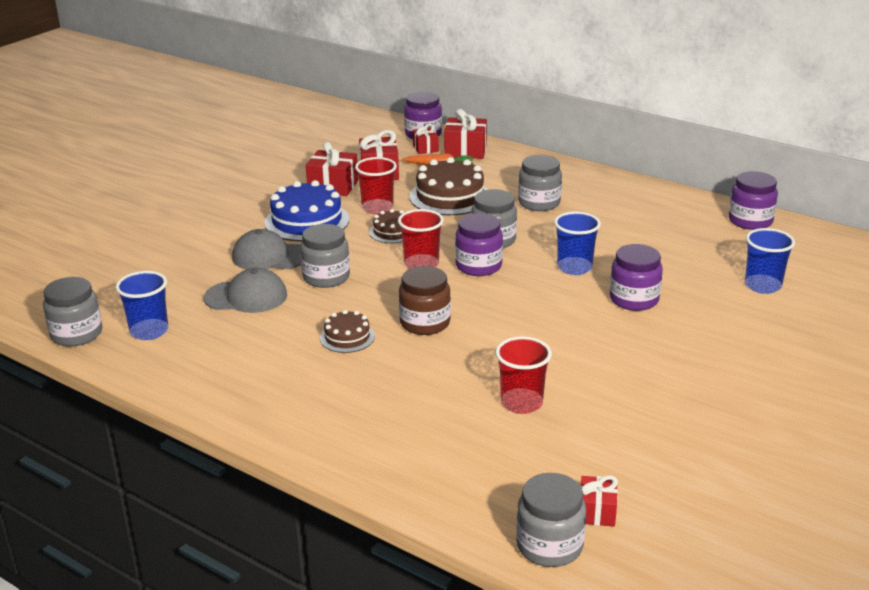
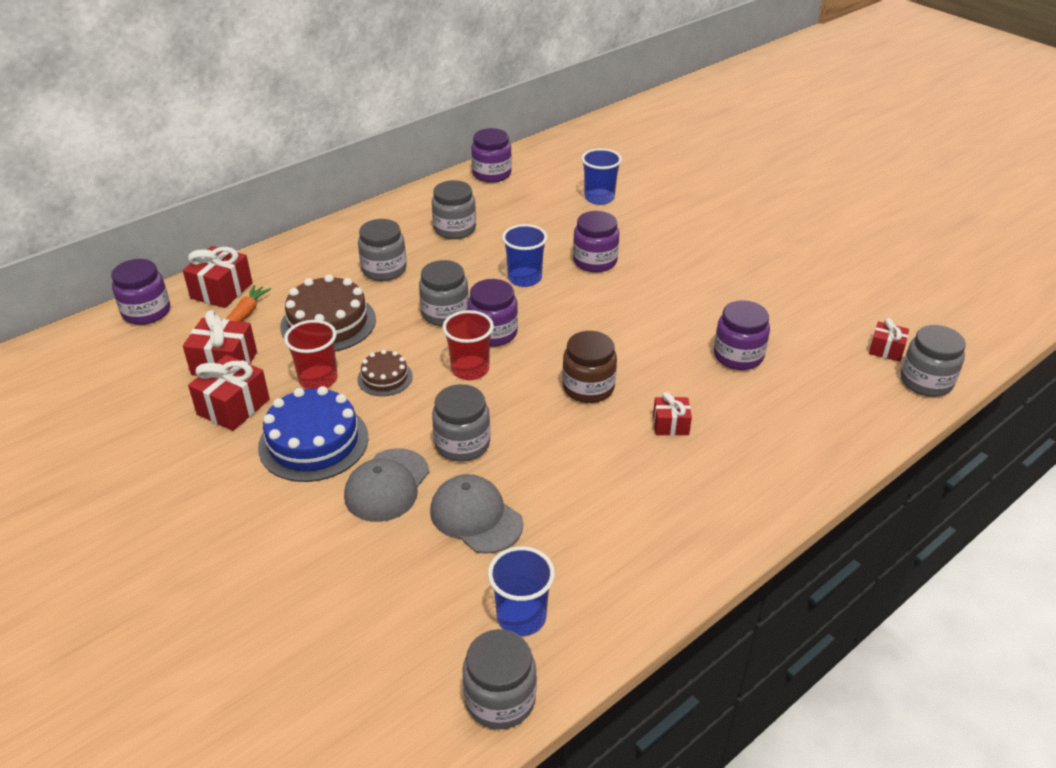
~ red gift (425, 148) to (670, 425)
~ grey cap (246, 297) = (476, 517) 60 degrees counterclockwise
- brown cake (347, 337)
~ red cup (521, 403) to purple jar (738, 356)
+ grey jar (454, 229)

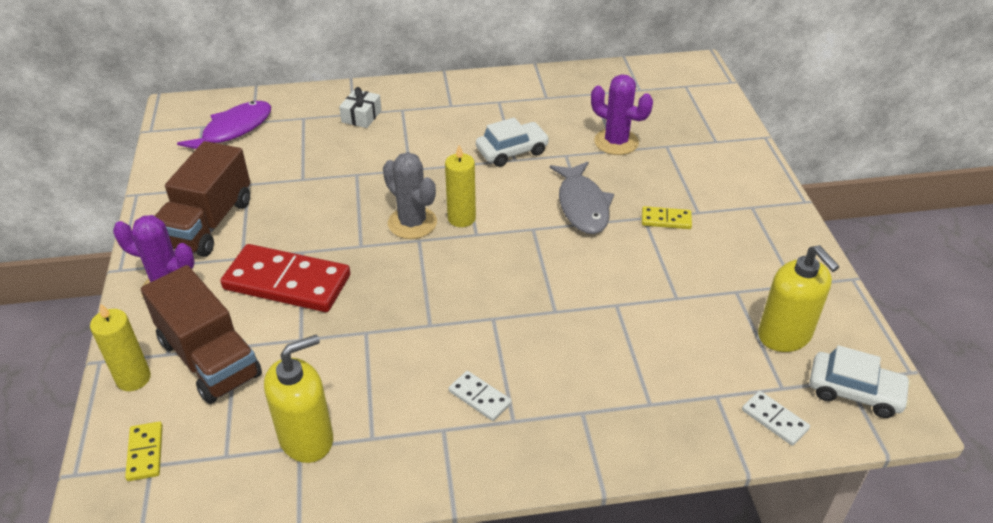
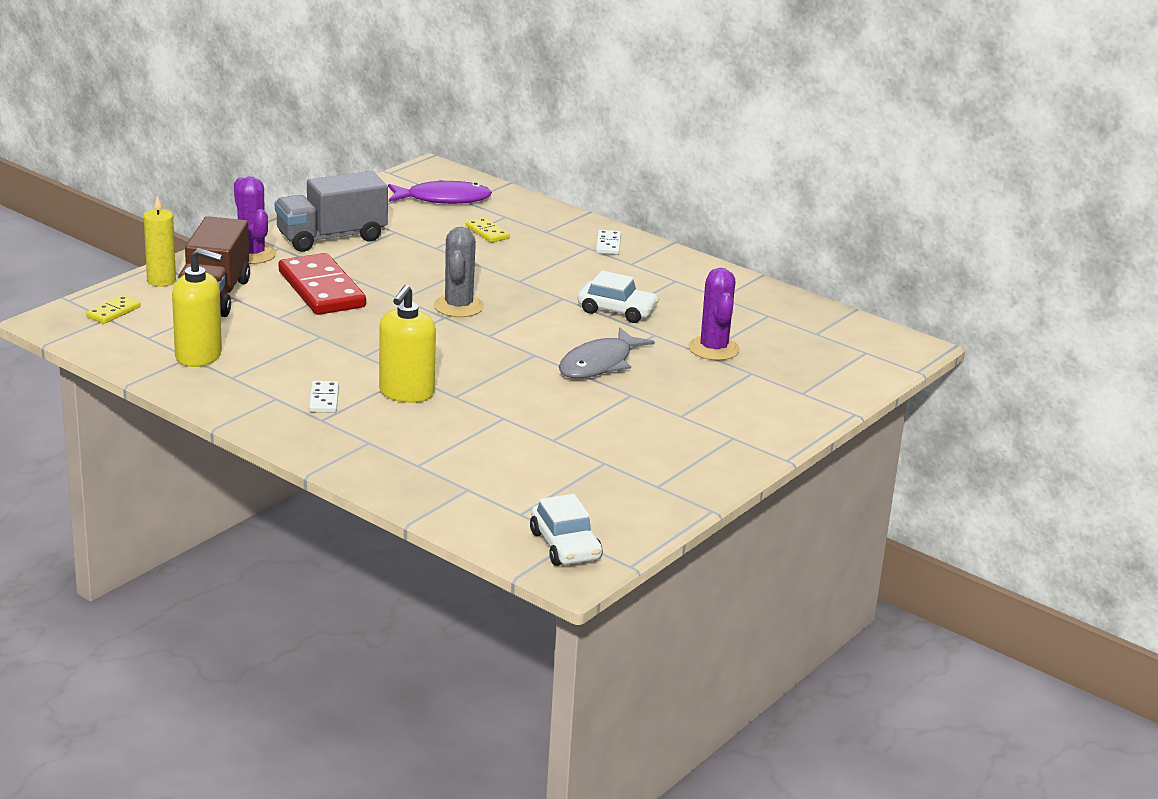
- white gift (361, 116)
~ brown truck (208, 223) to grey truck (331, 237)
- yellow candle (461, 218)
~ yellow domino (666, 220) to (487, 232)
~ yellow soap dispenser (784, 335) to (406, 393)
~ white domino (774, 419) to (608, 244)

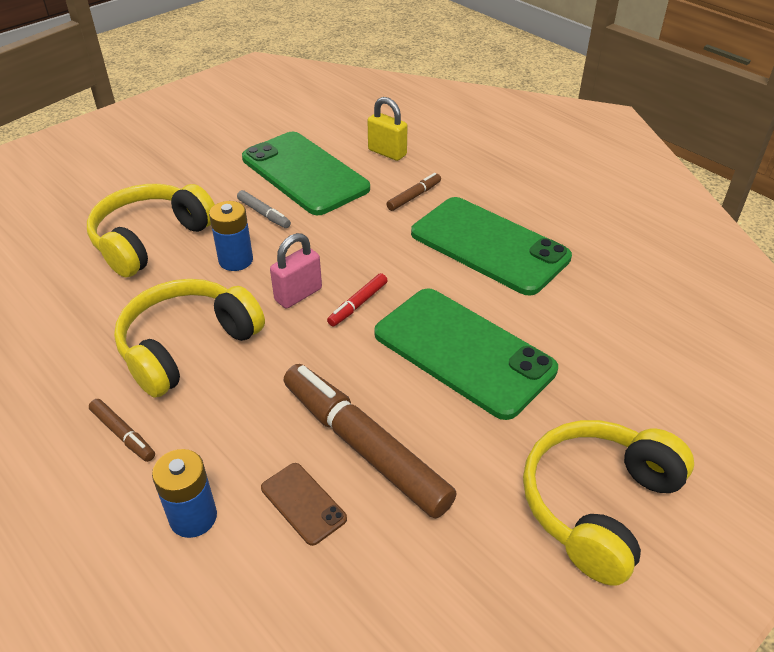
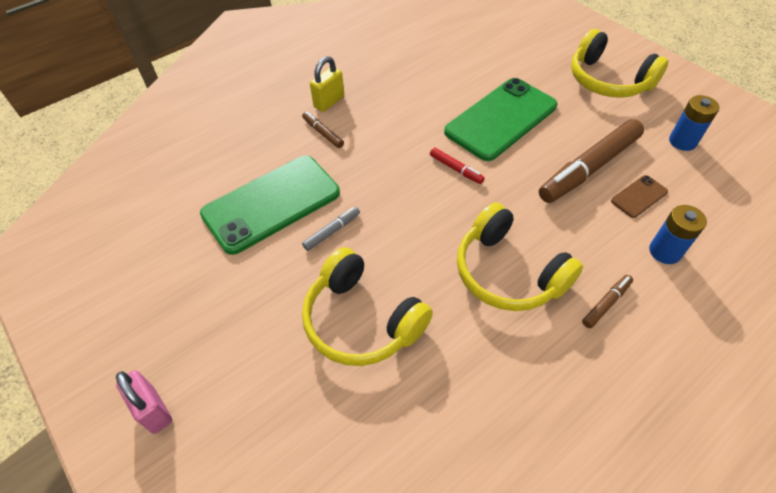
~ yellow padlock (387, 152) to (329, 102)
- green phone (489, 245)
~ blue battery (236, 260) to (682, 141)
~ pink padlock (298, 294) to (153, 410)

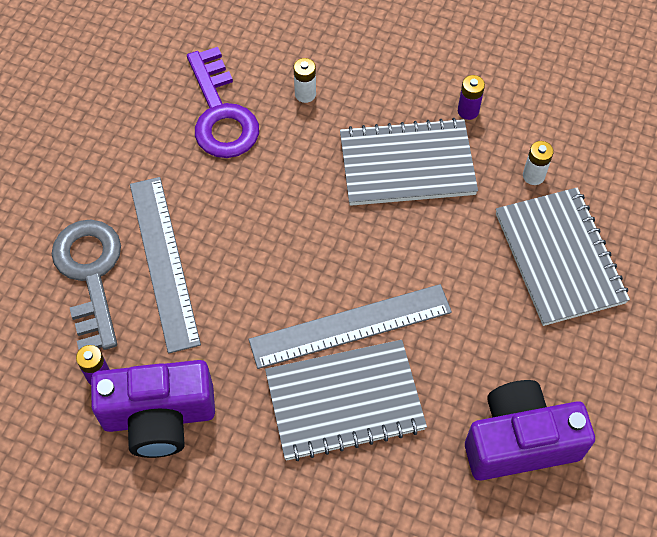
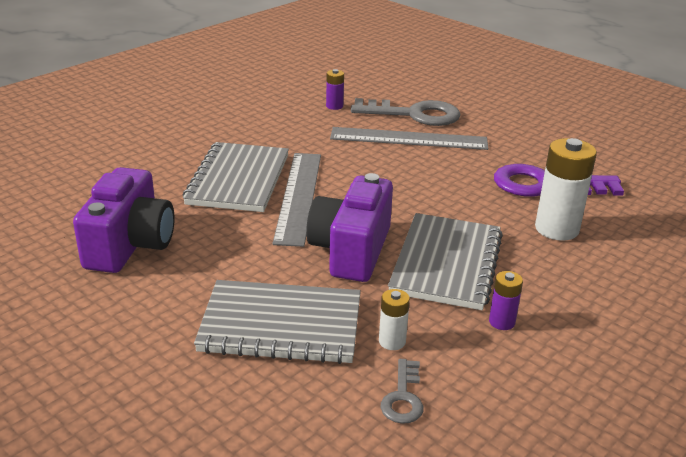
~ white battery (305, 94) = (556, 229) x1.97
~ purple camera (159, 417) to (351, 251)
+ grey key (403, 397)

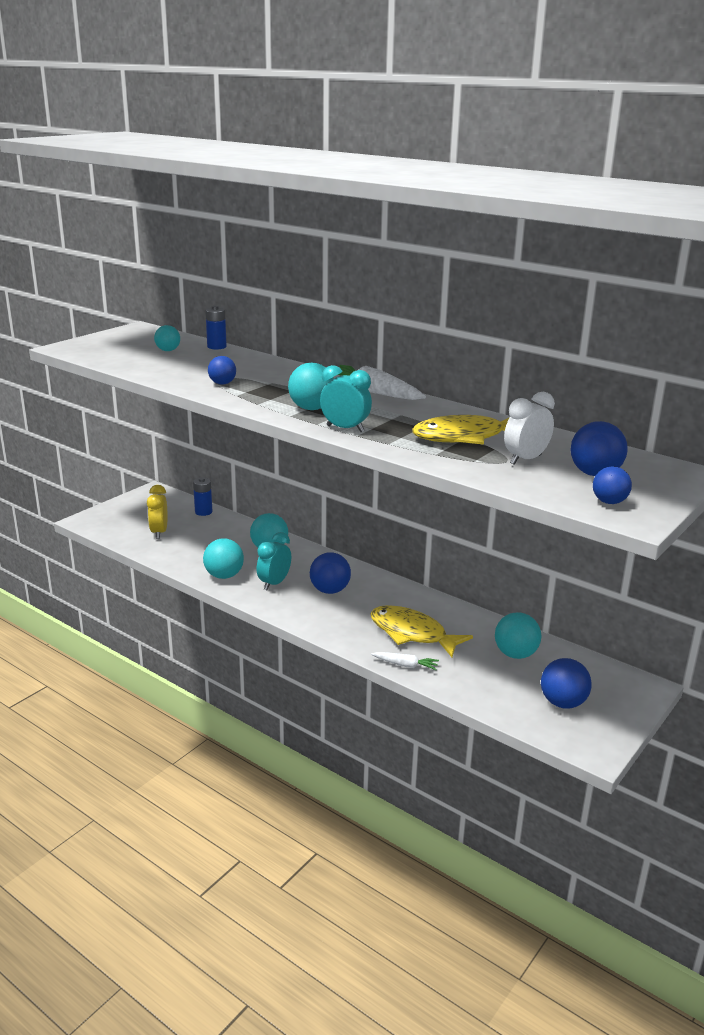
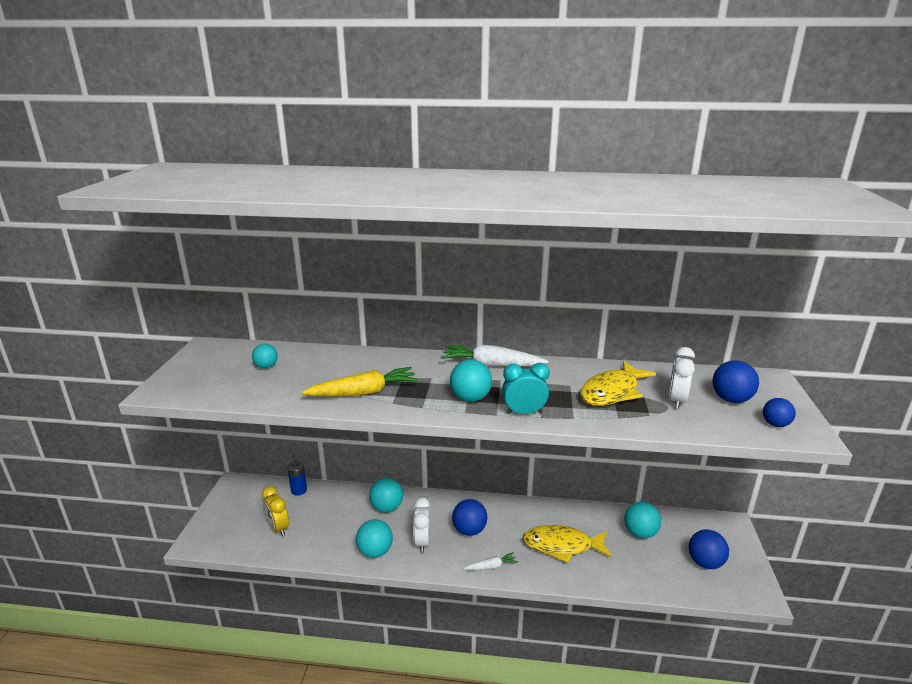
- blue battery (216, 347)
~ blue ball (222, 383) to yellow carrot (363, 392)
~ turquoise clock (274, 583) to white clock (422, 542)
~ white carrot (405, 665) to (491, 566)

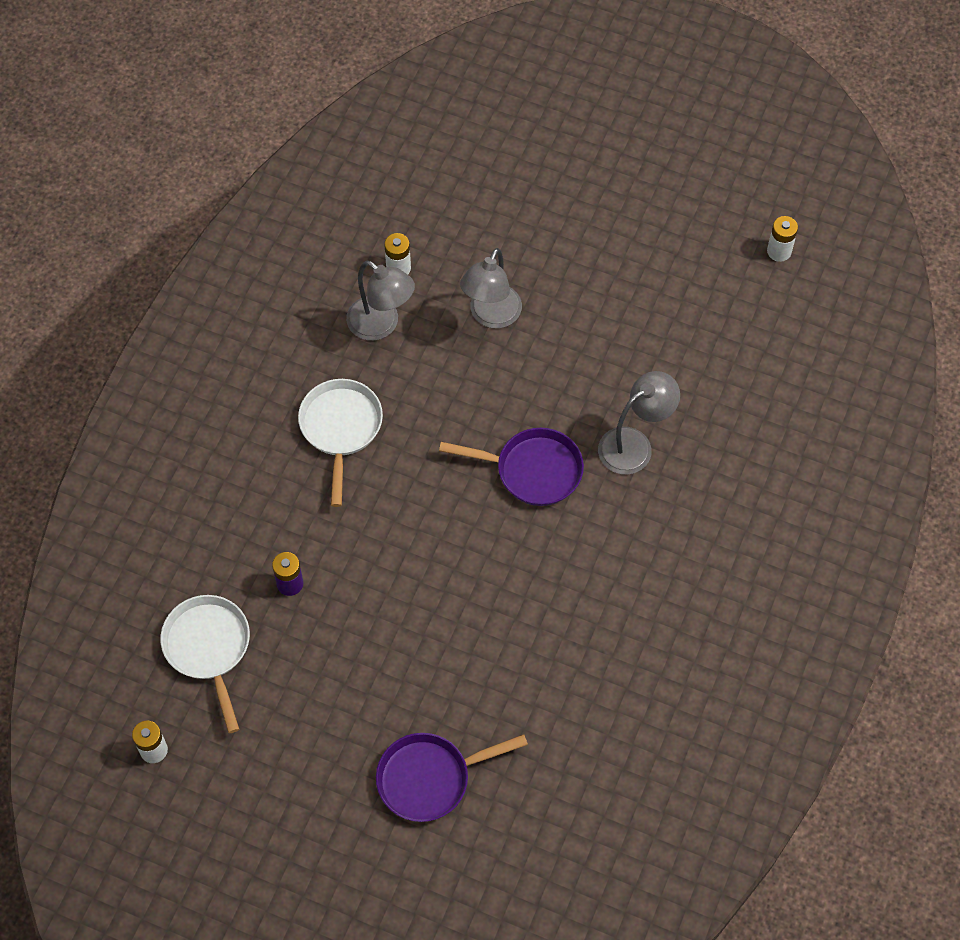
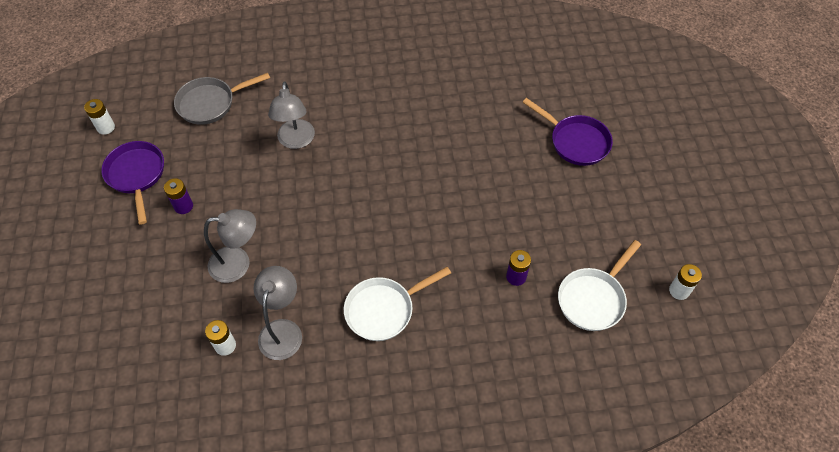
~ grey lamp (634, 444) = (296, 141) 120 degrees counterclockwise
~ purple pan (533, 470) to (136, 175)
+ grey pan (210, 103)
+ purple battery (183, 206)

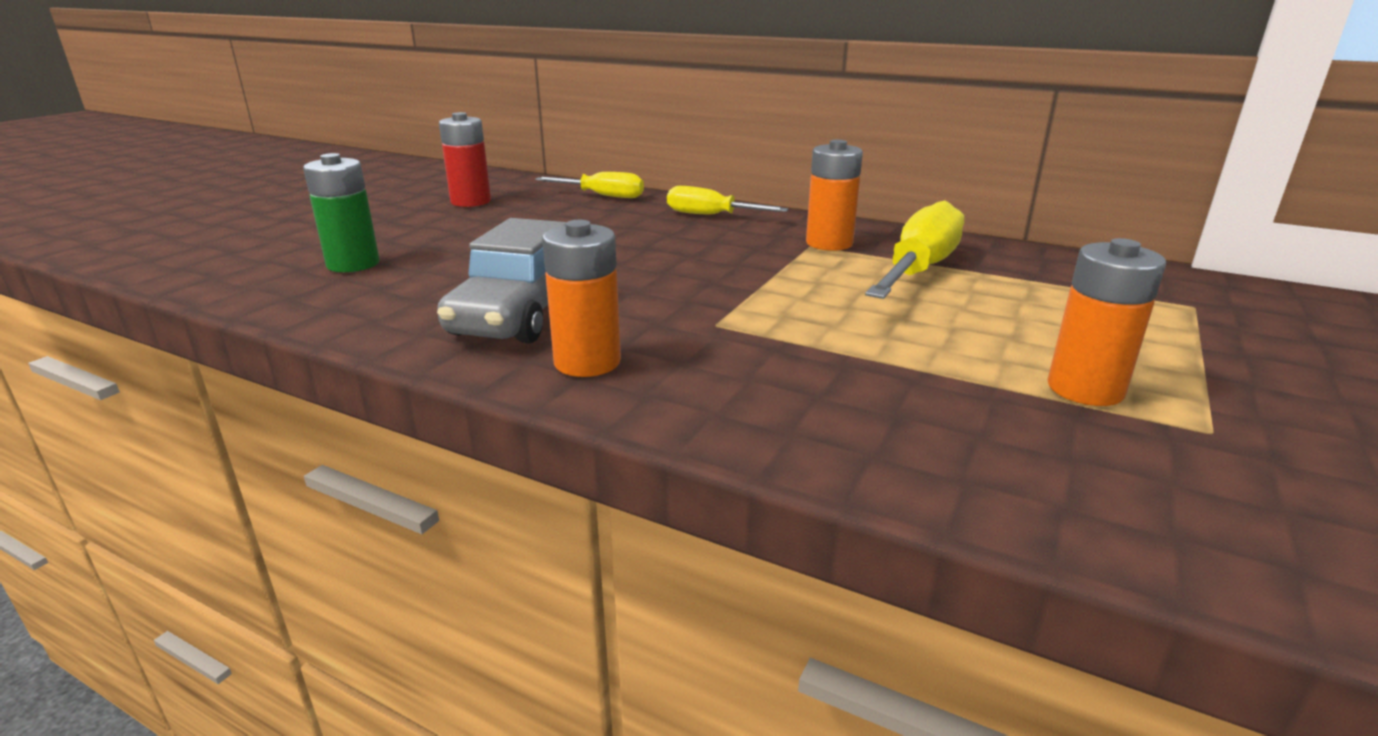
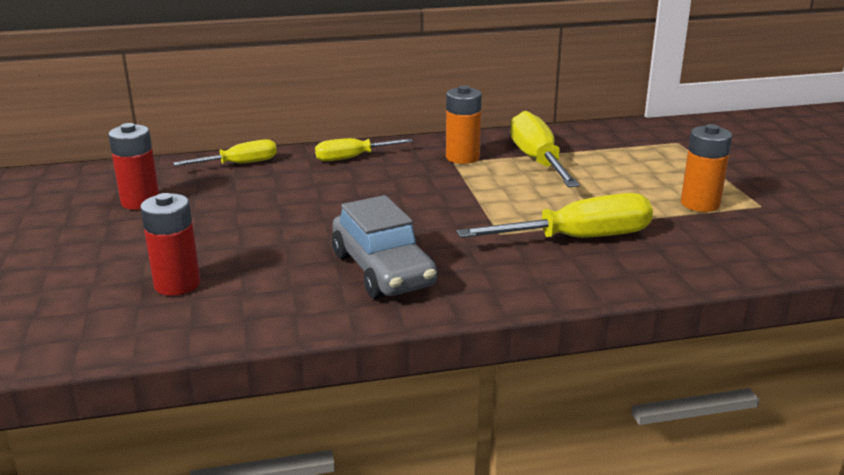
~ green battery (353, 264) to red battery (177, 284)
- orange battery (587, 362)
+ yellow screwdriver (578, 239)

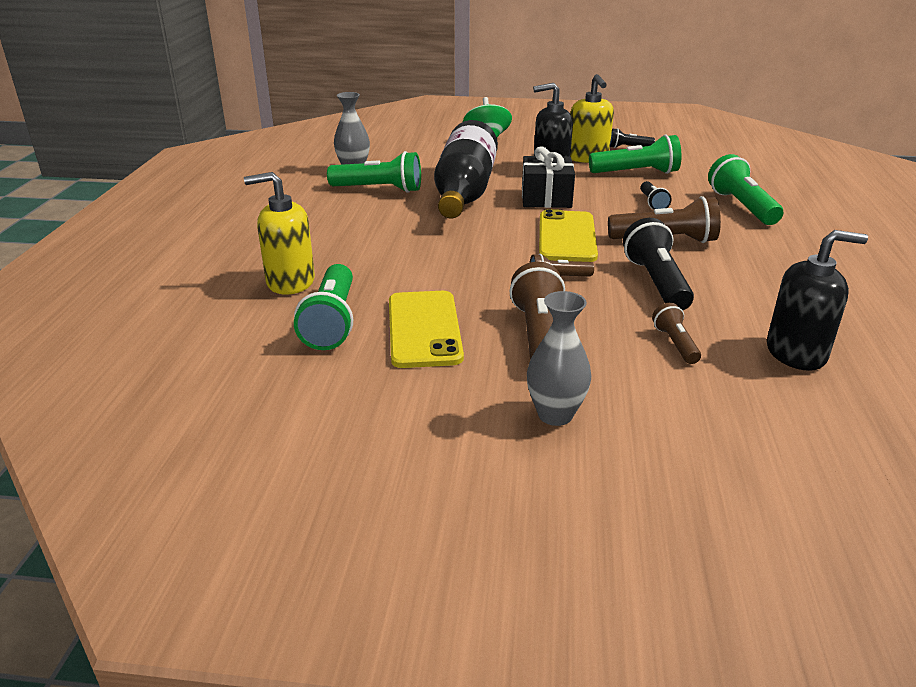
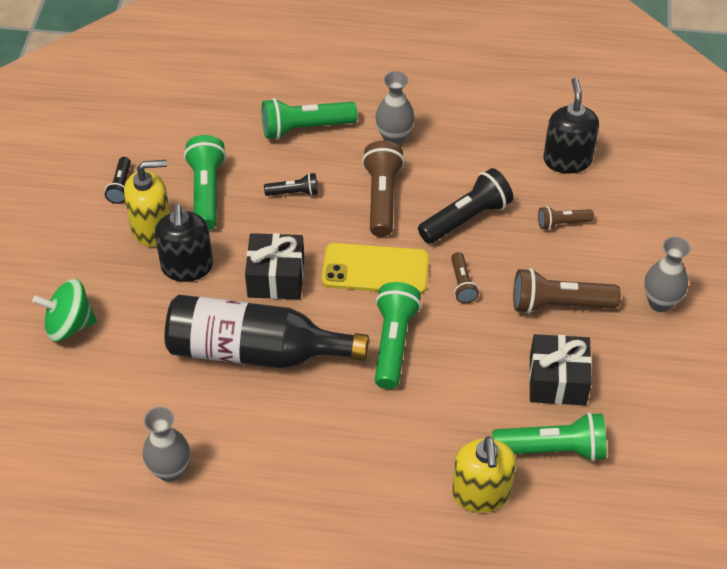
~ green flashlight (379, 189) to (393, 343)
~ black flashlight (656, 282) = (466, 218) 150 degrees clockwise
~ yellow phone (424, 329) to black gift (557, 381)
+ grey vase (394, 138)

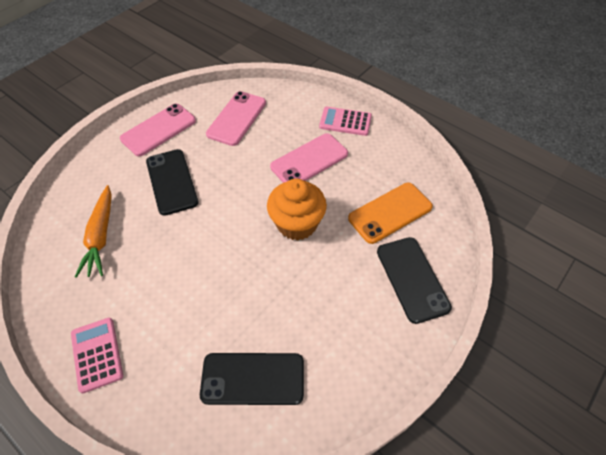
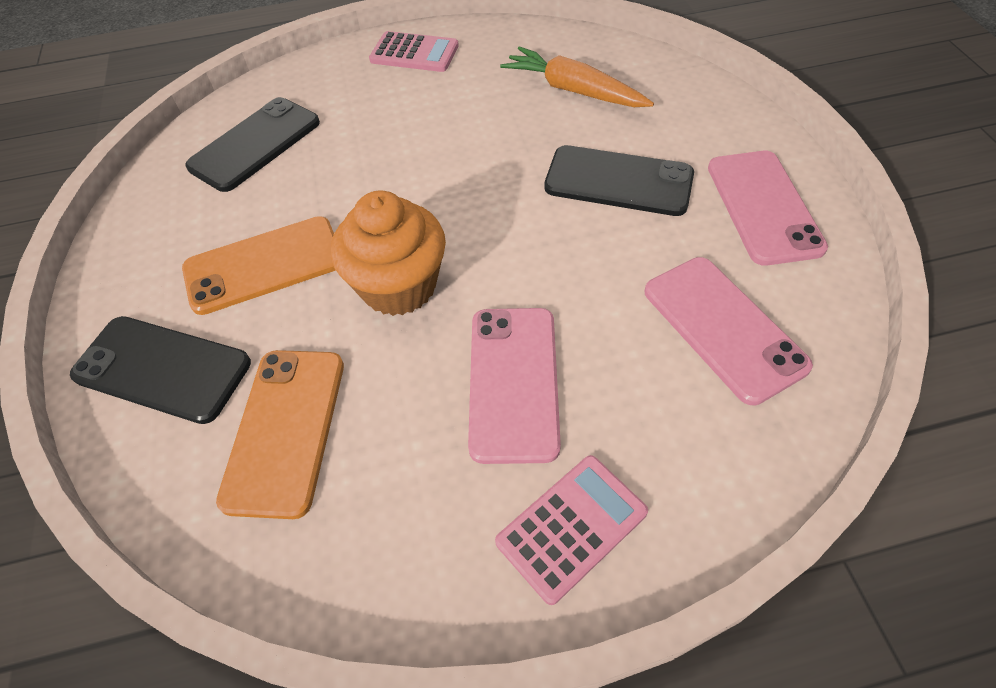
+ orange phone (264, 265)

